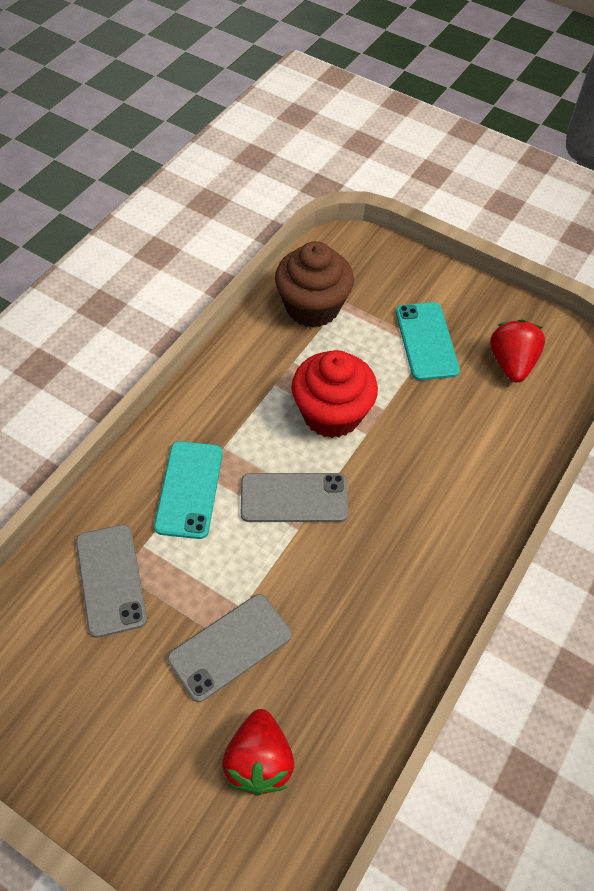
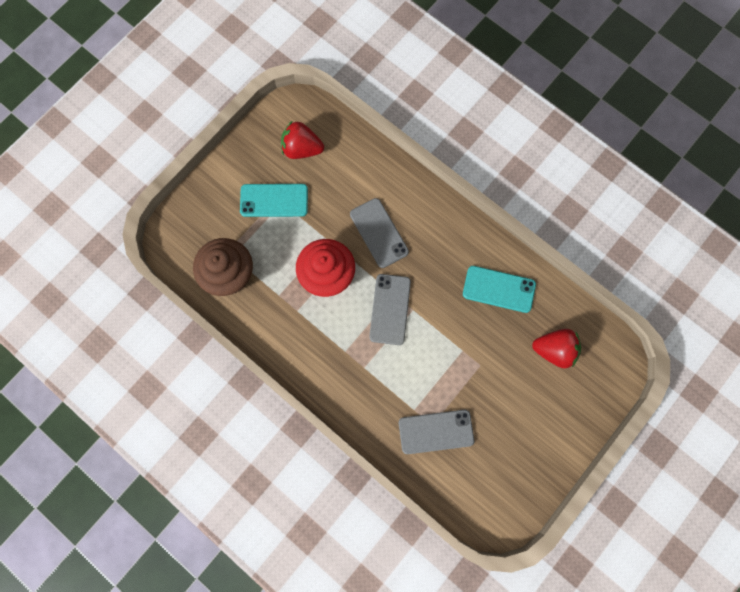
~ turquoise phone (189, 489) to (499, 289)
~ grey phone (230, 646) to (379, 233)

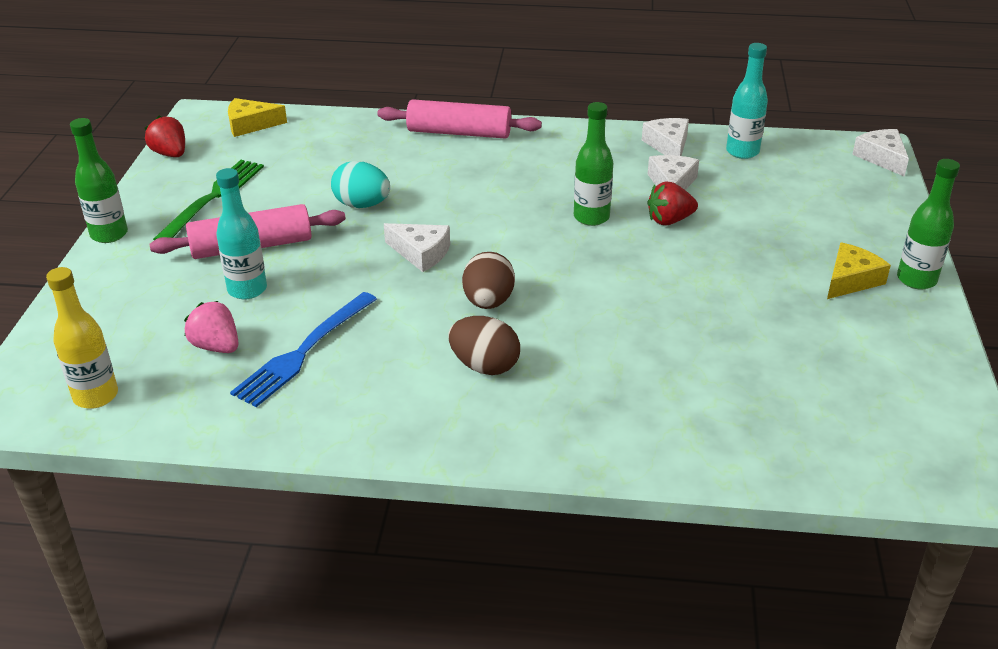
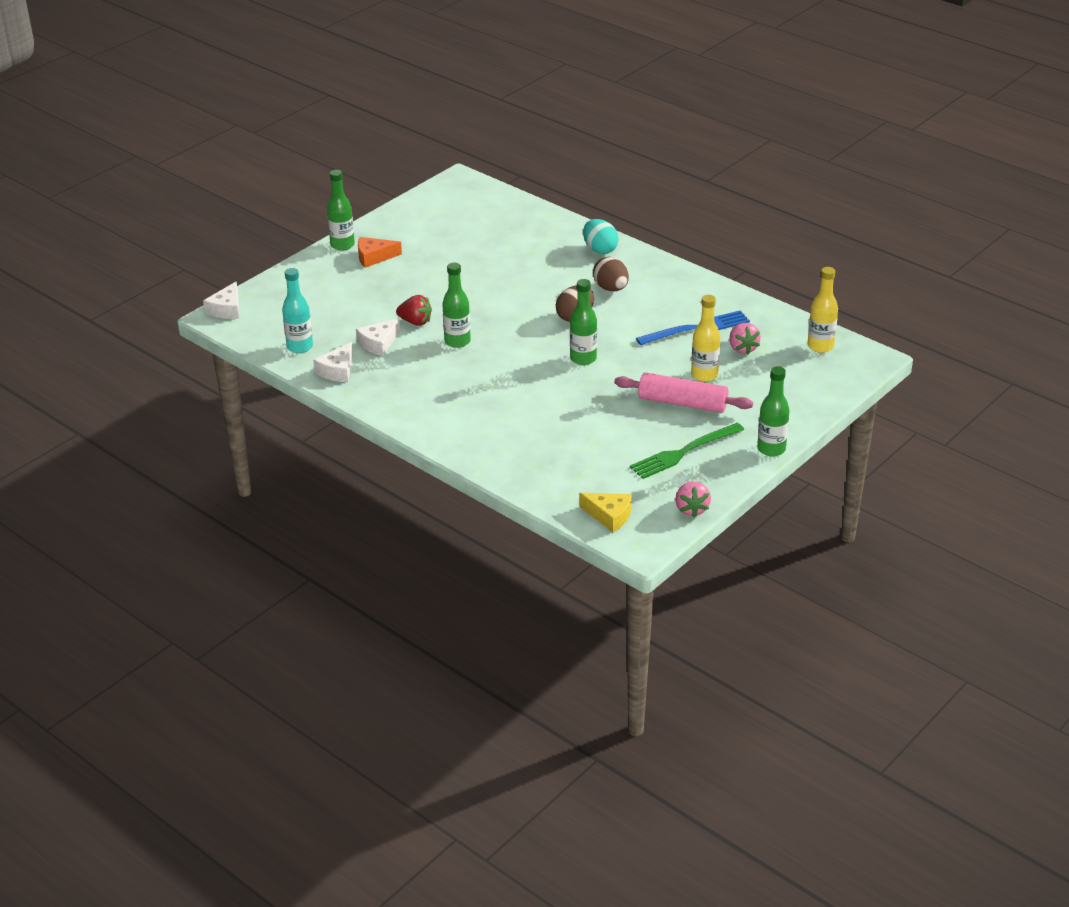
- pink rolling pin (459, 133)
~ red strawberry (170, 154) to pink strawberry (691, 509)
~ turquoise egg (362, 205) to (600, 249)
~ turquoise bottle (247, 289) to yellow bottle (704, 375)
~ white cheese (421, 253) to green bottle (583, 358)
~ yellow cheese (851, 280) to orange cheese (374, 257)

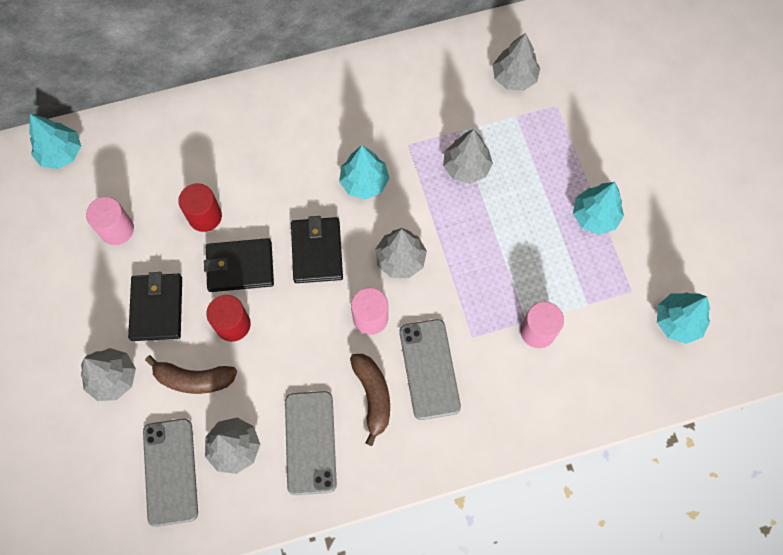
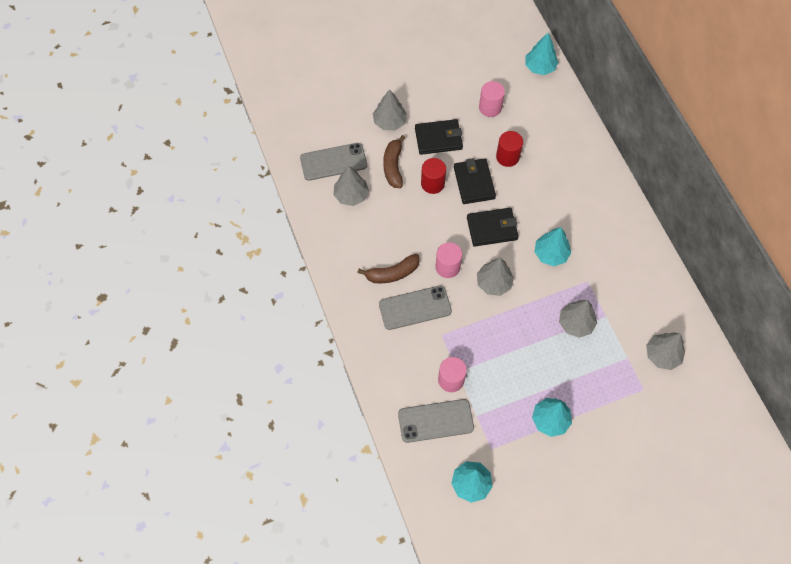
~ grey phone (310, 442) to (435, 420)

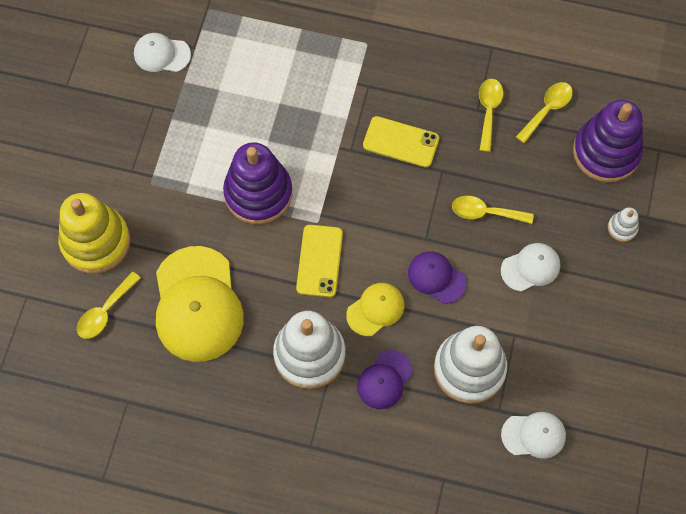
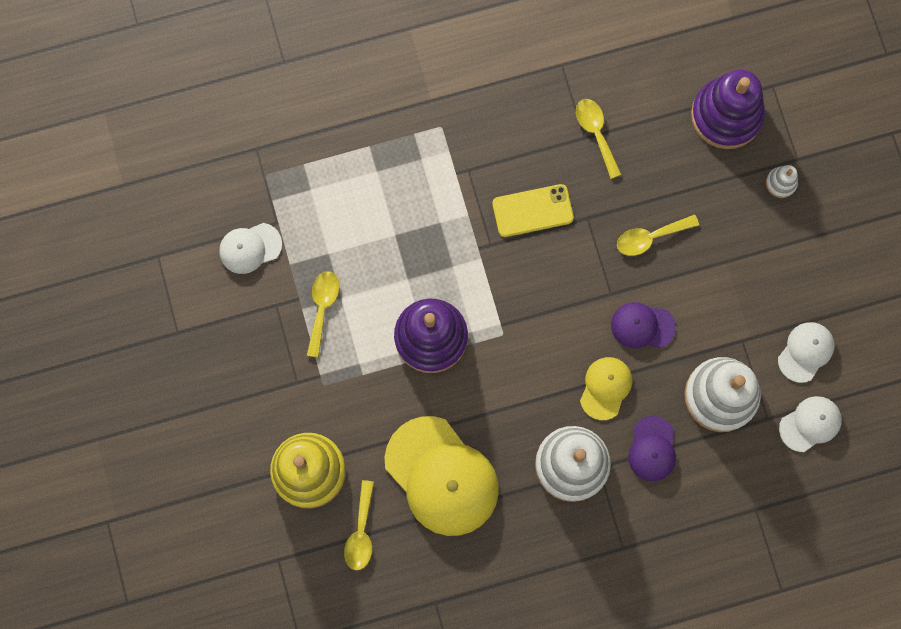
~ yellow spoon (547, 109) to (322, 308)
- yellow phone (319, 261)
~ white cap (530, 267) to (806, 352)

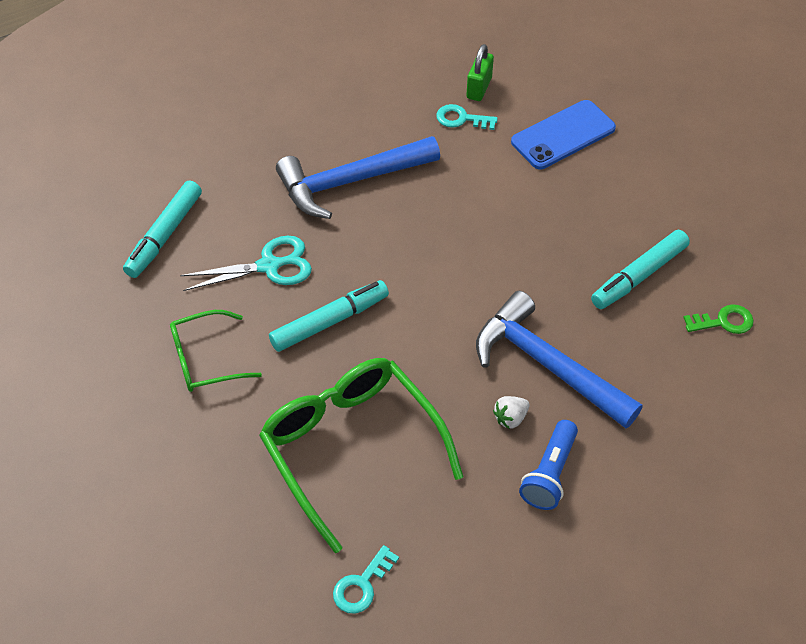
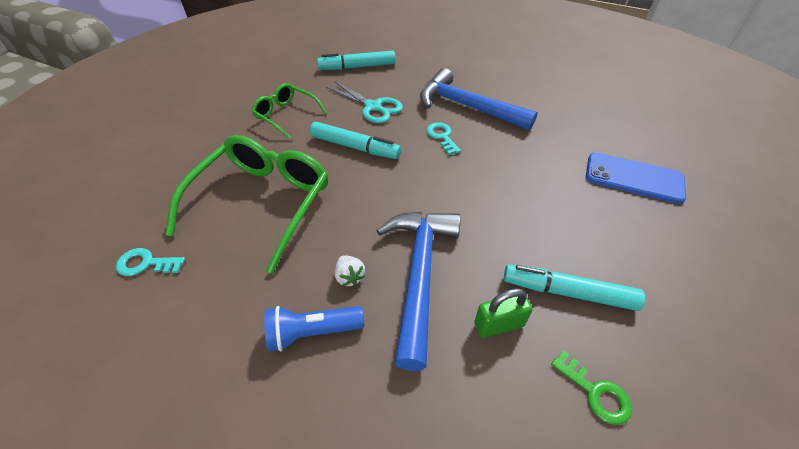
~ green padlock (479, 88) to (498, 325)
~ turquoise key (461, 119) to (442, 136)
~ white strawberry (510, 418) = (349, 277) 135 degrees counterclockwise

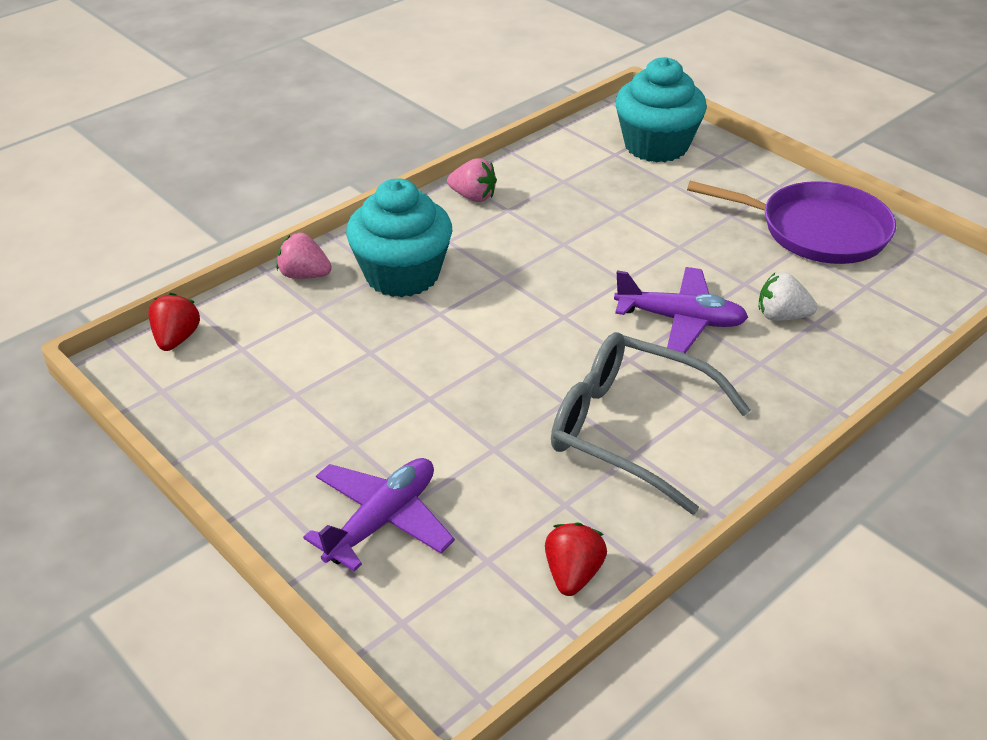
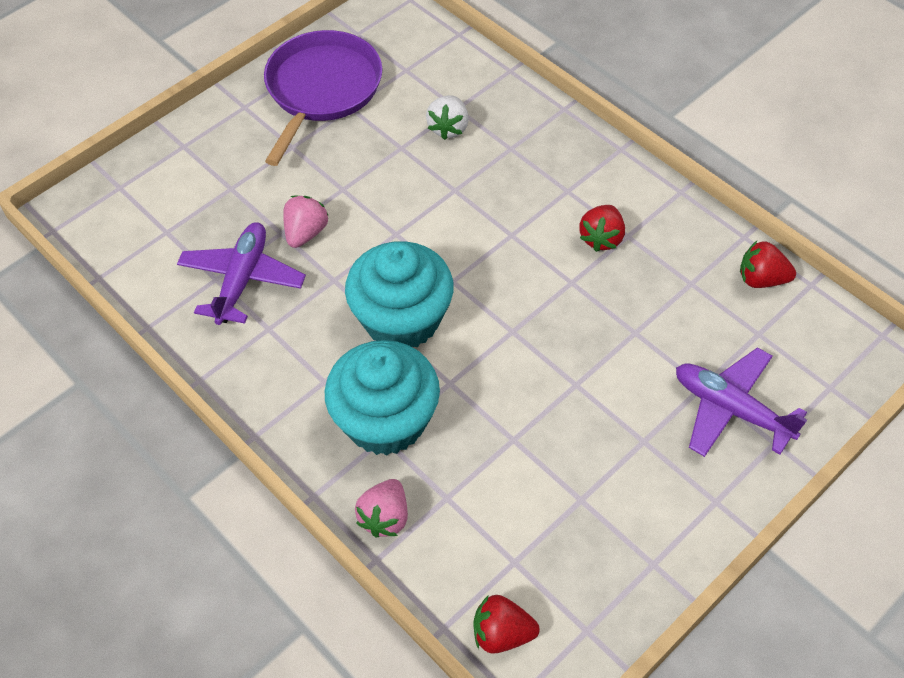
~ turquoise cupcake (656, 146) to (402, 319)
~ pink strawberry (473, 197) to (306, 233)
~ purple plane (680, 320) to (242, 280)
~ grey glasses (629, 430) to red strawberry (601, 238)

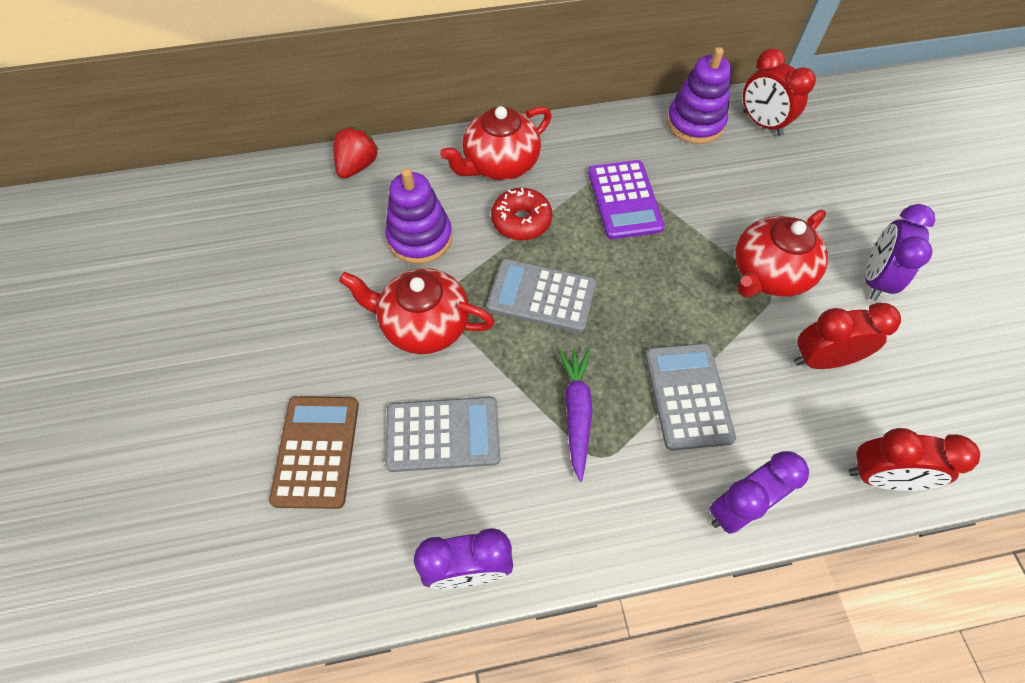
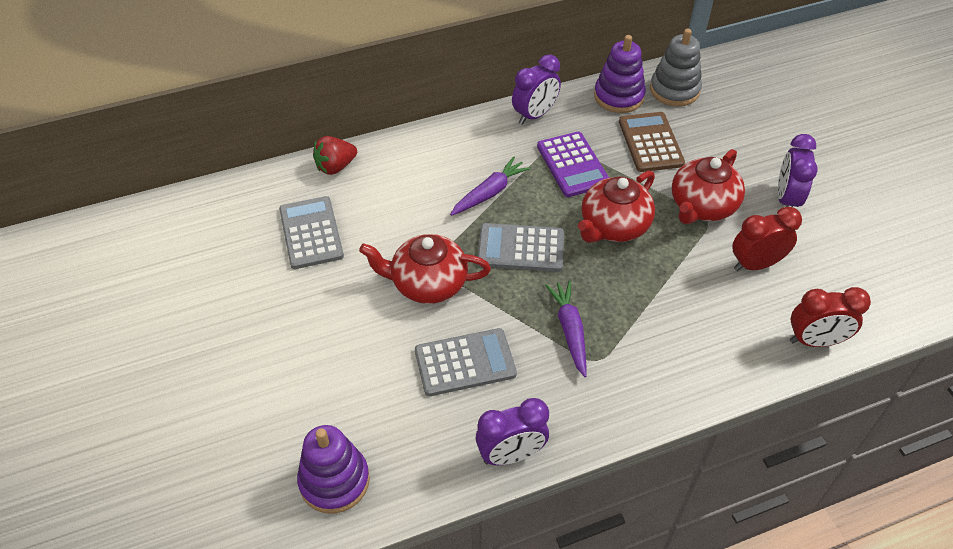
~ red clock (762, 123) to grey stacking toy (674, 90)
~ red teapot (500, 164) to (613, 226)
~ red strawberry (357, 166) = (335, 167) 135 degrees counterclockwise
~ purple stacking toy (420, 238) to (334, 481)
~ red donut (521, 221) to purple carrot (490, 192)
~ grey calculator (688, 396) to (311, 233)
~ brown calculator (317, 451) to (650, 142)
~ purple clock (737, 508) to (534, 115)

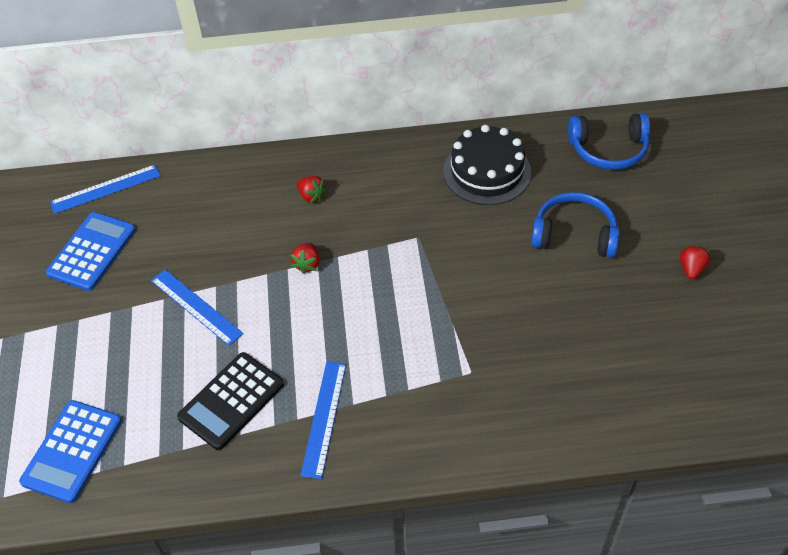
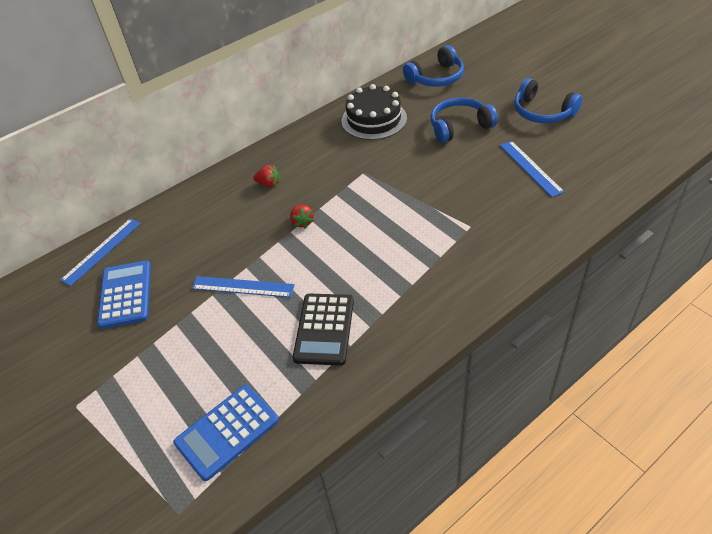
~ red strawberry (691, 269) to blue headphones (542, 112)
~ blue ruler (324, 418) to (530, 168)
~ blue calculator (72, 451) = (227, 432) 60 degrees clockwise

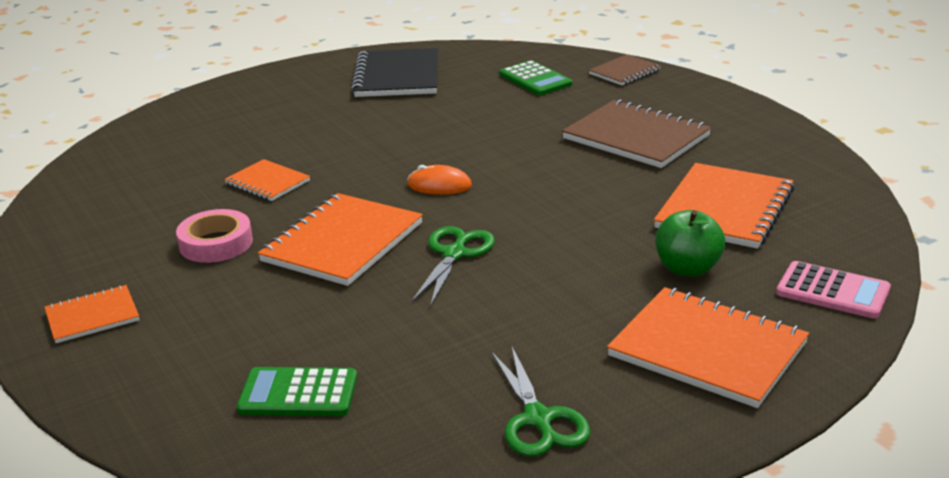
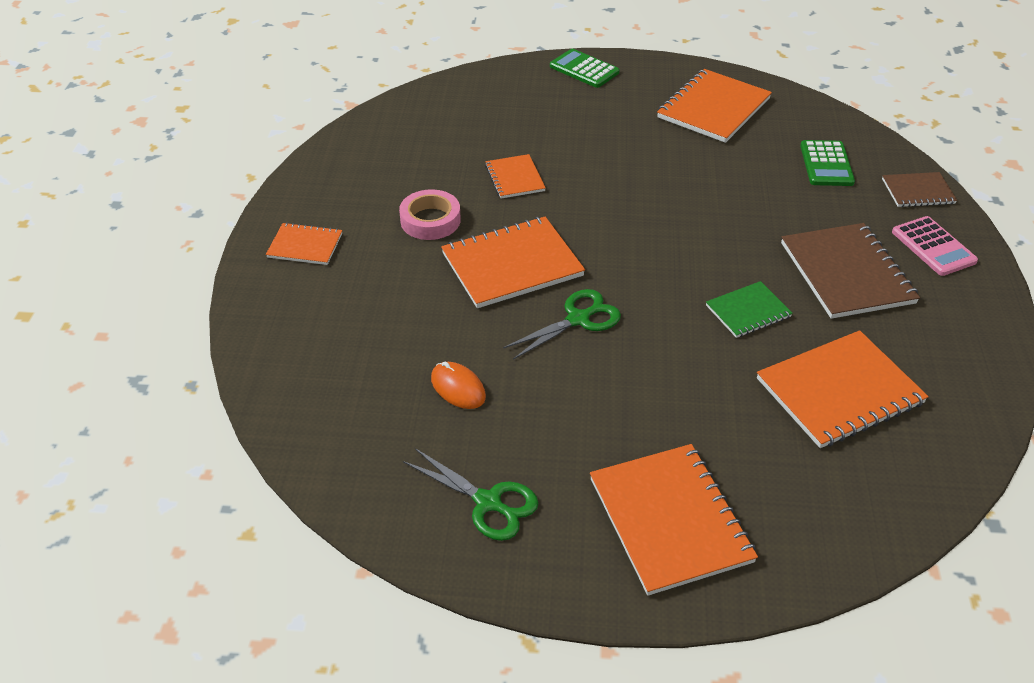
~ black notebook (397, 76) to orange notebook (713, 108)
~ orange mouse (439, 185) to (458, 387)
- green apple (687, 269)
~ pink calculator (832, 291) to (933, 247)
~ green scissors (538, 419) = (488, 502) 75 degrees counterclockwise
~ green calculator (298, 393) to (584, 69)
+ green notebook (748, 311)

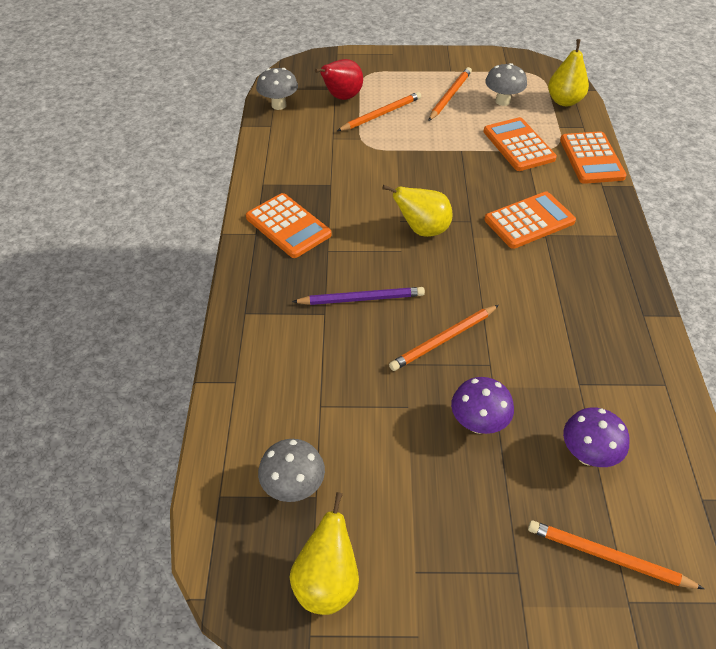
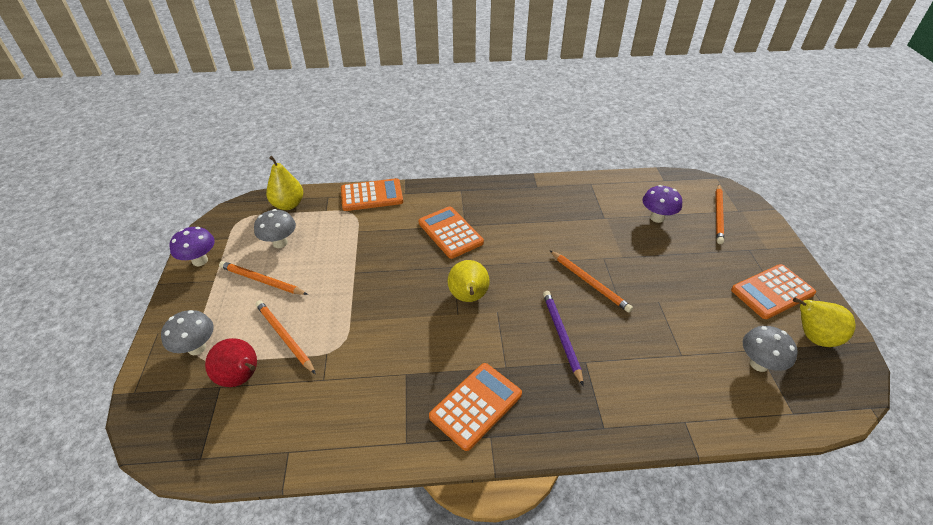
~ grey mushroom (279, 105) to (197, 348)
~ orange calculator (518, 145) to (772, 292)
~ purple mushroom (478, 424) to (200, 261)

